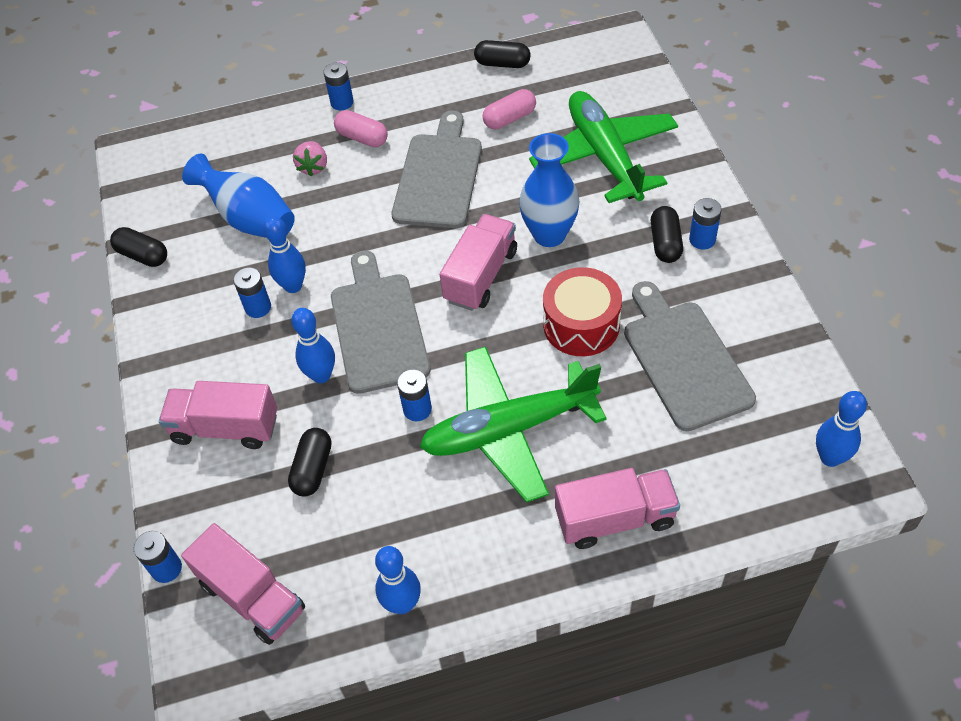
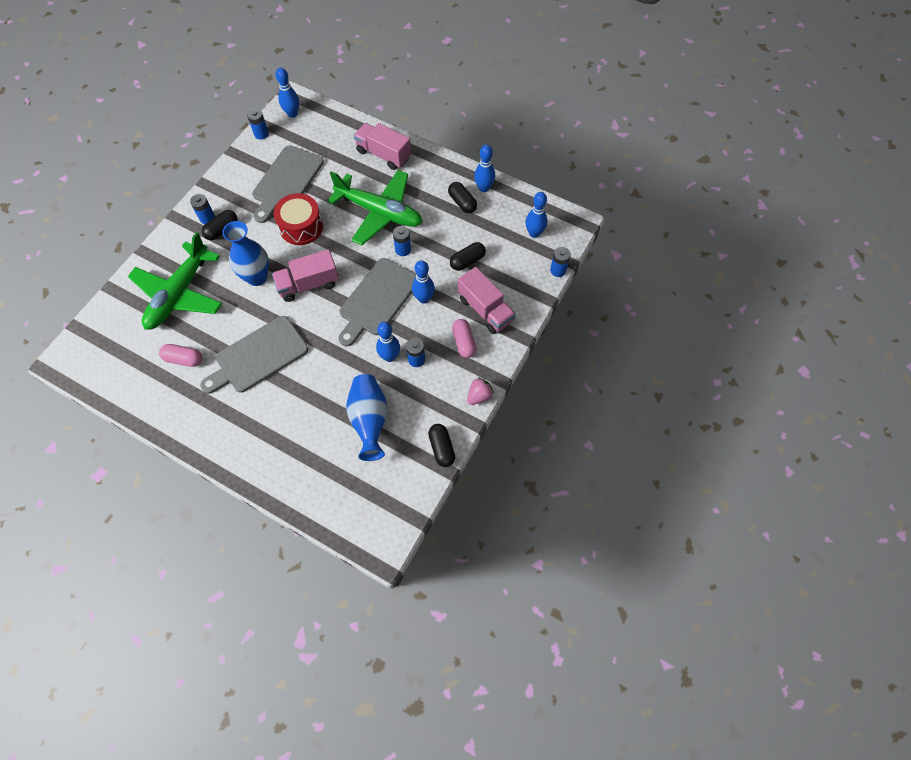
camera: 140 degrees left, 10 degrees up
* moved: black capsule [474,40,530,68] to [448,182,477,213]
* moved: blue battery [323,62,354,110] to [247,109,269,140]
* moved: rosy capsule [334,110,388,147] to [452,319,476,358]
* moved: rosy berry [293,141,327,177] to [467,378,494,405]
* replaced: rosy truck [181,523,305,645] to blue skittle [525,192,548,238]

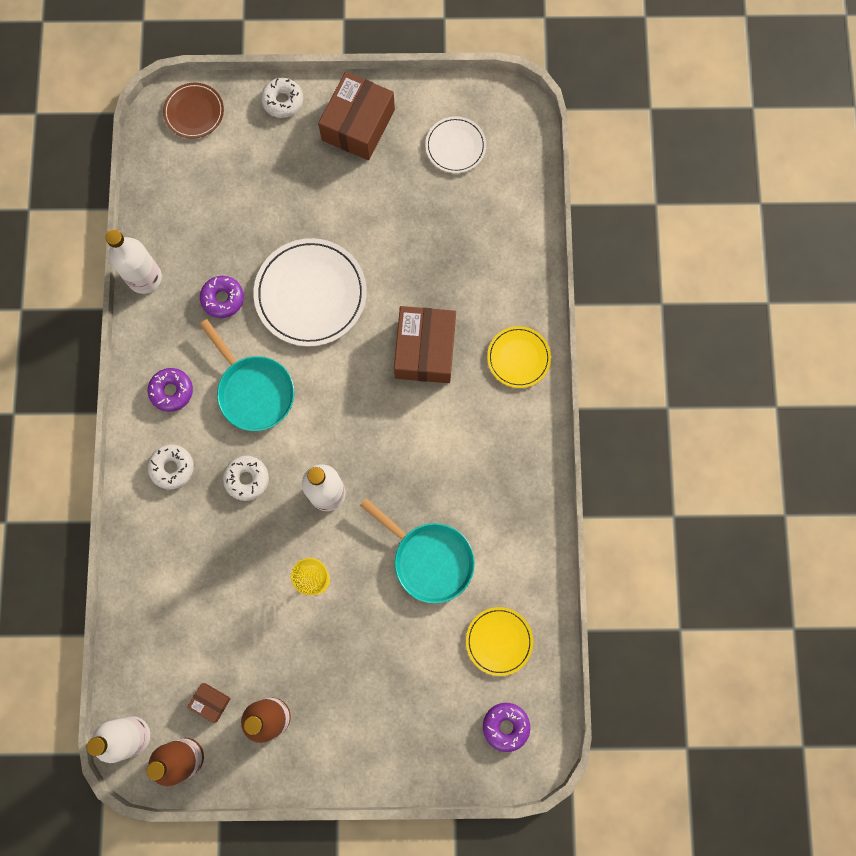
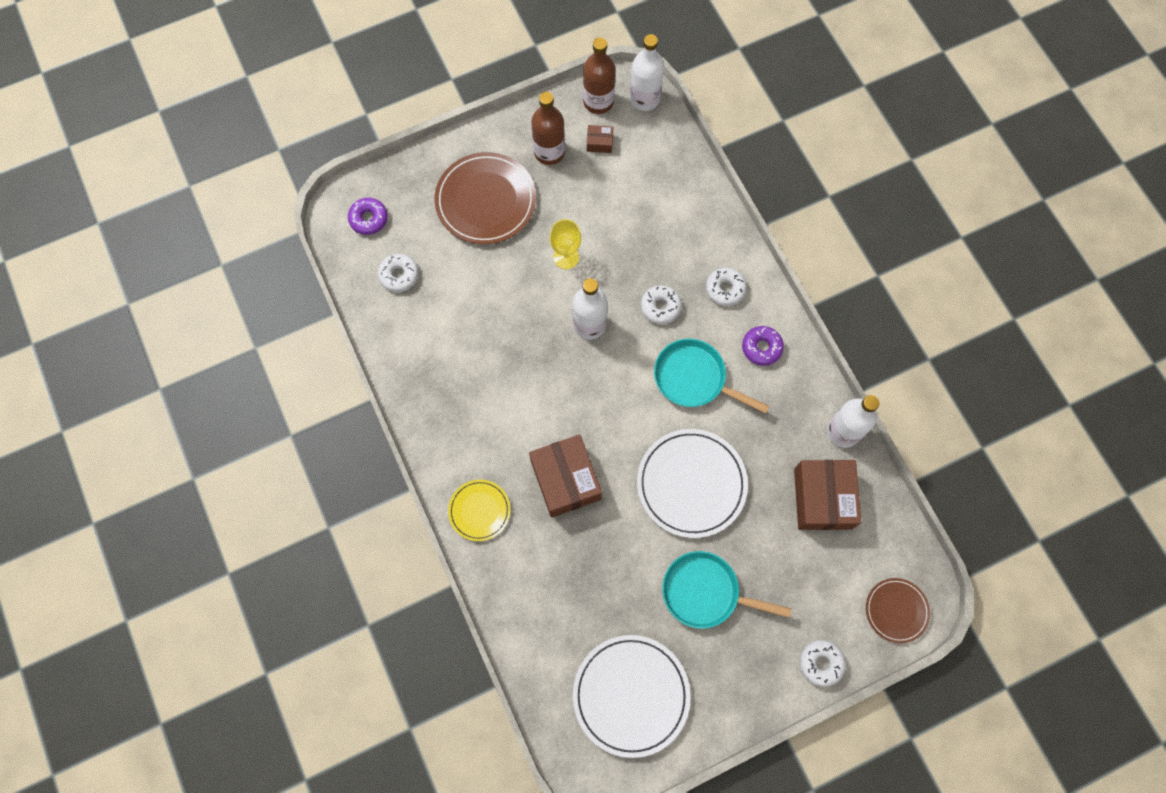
camera: 155 degrees right, 5 degrees down
* moved: russet box [318,72,395,160] to [794,460,861,530]
* resized: snow-white plate [425,116,486,173] = [573,635,691,758] x1.79
* removed: purple glazed donut [200,276,244,318]
* moved: aqua skillet [360,498,475,604] to [662,551,791,629]
* replaced: golden plate [466,607,533,676] to snow-white glazed donut [378,254,418,292]
* added: russet plate [434,152,536,244]

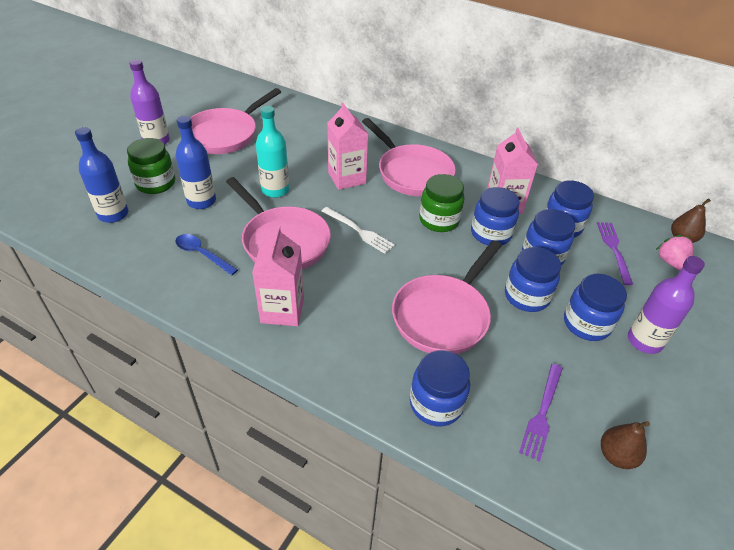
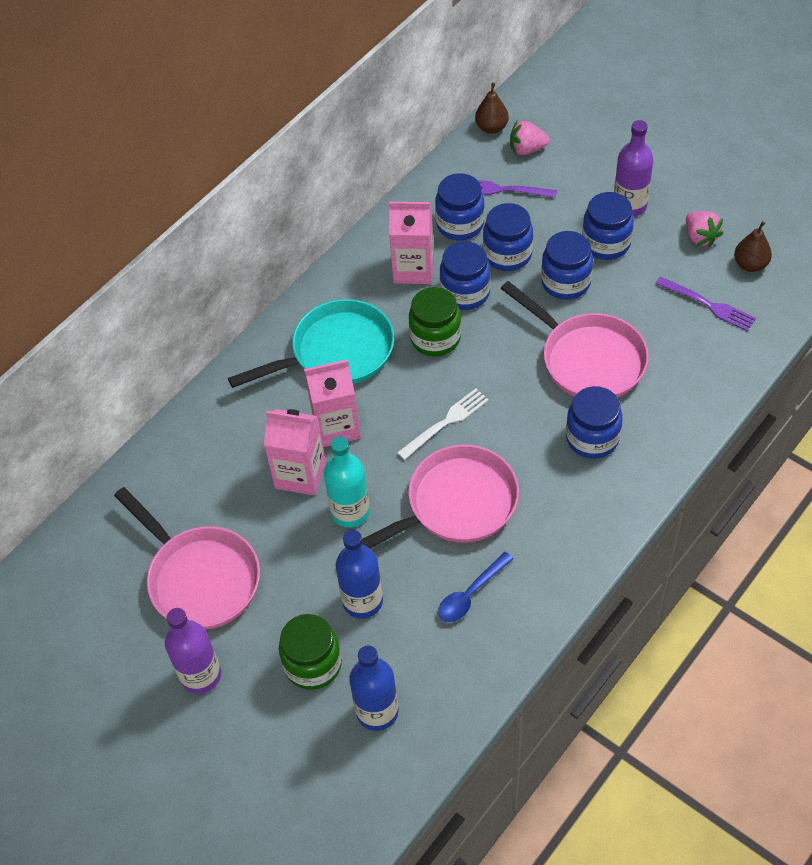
camera: 75 degrees left, 10 degrees up
* recoloured: rosy skillet [362,118,456,196] to aqua skillet [228,299,394,388]
* moved: rosy milk carton [252,226,304,326] to [264,409,326,496]
* moved: blue jar [410,350,470,426] to [566,386,623,459]
* added: rosy berry [686,211,723,247]

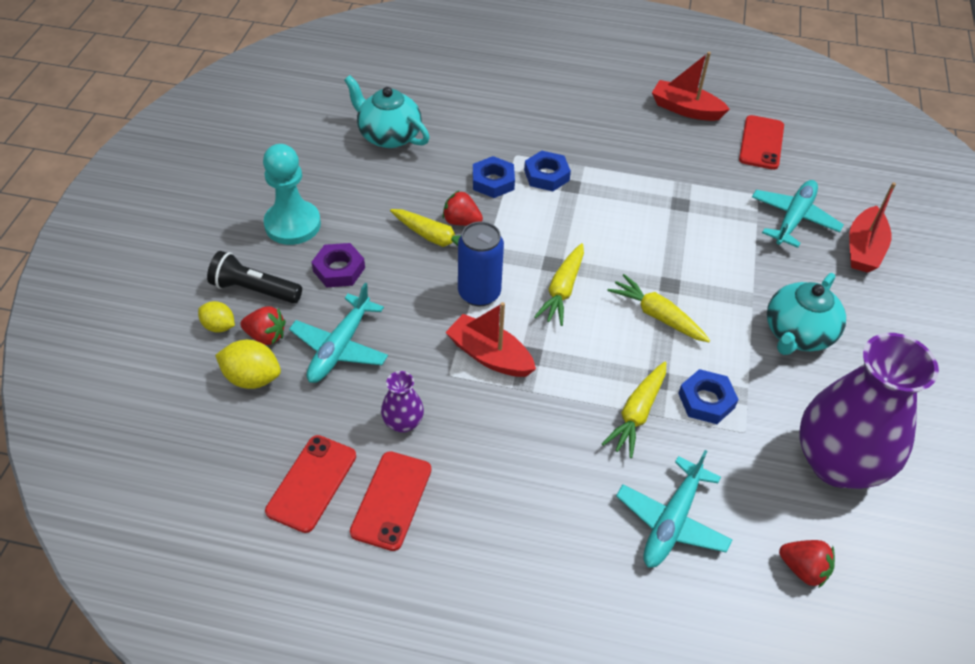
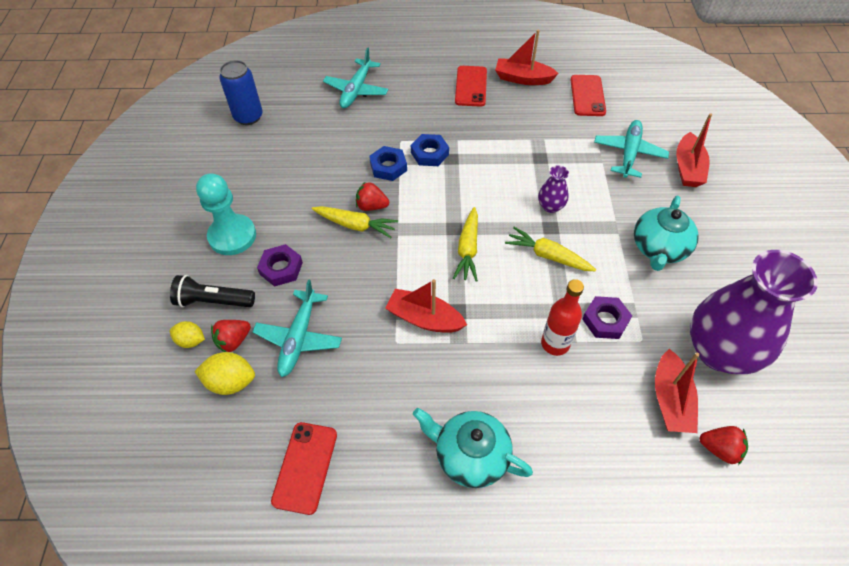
camera: 10 degrees left, 5 degrees up
* moved: aqua teapot [344,75,430,148] to [413,408,533,488]
* moved: blue tin [458,221,504,307] to [220,60,263,125]
* turned: crimson berry [240,306,286,345] = [211,320,251,352] 135 degrees clockwise
* replaced: golden carrot [602,362,666,458] to crimson flask [541,279,584,356]
* recoloured: blue hex nut [678,369,739,424] to purple hex nut [582,296,632,339]
* moved: purple flower vase [381,371,424,433] to [538,165,569,213]
* moved: aqua plane [616,450,732,568] to [323,47,389,108]
* moved: crimson mobile phone [350,451,432,551] to [455,66,487,107]
* added: crimson boat [655,349,700,433]

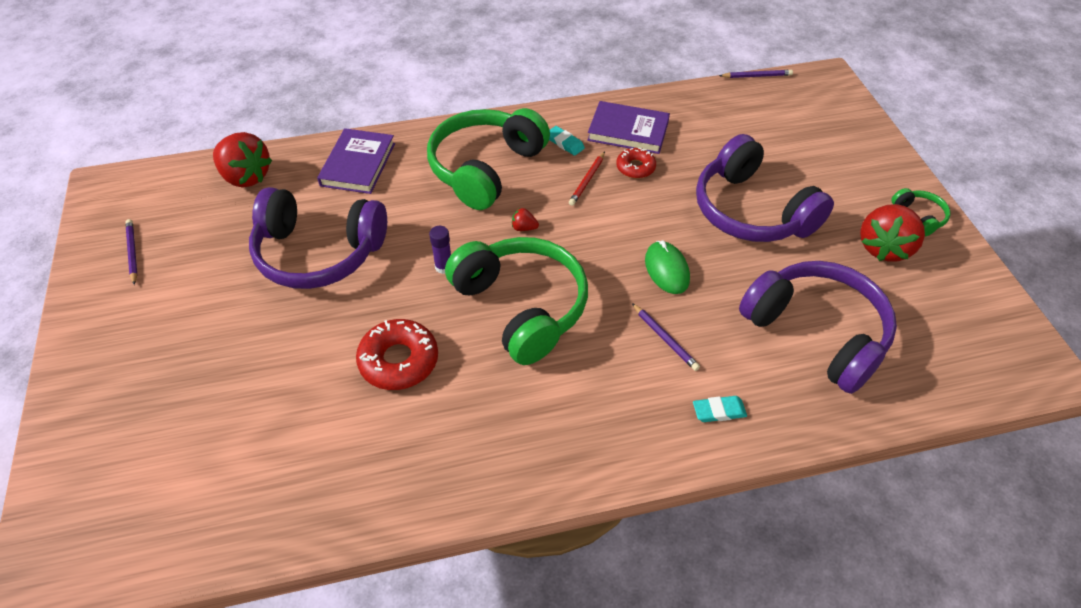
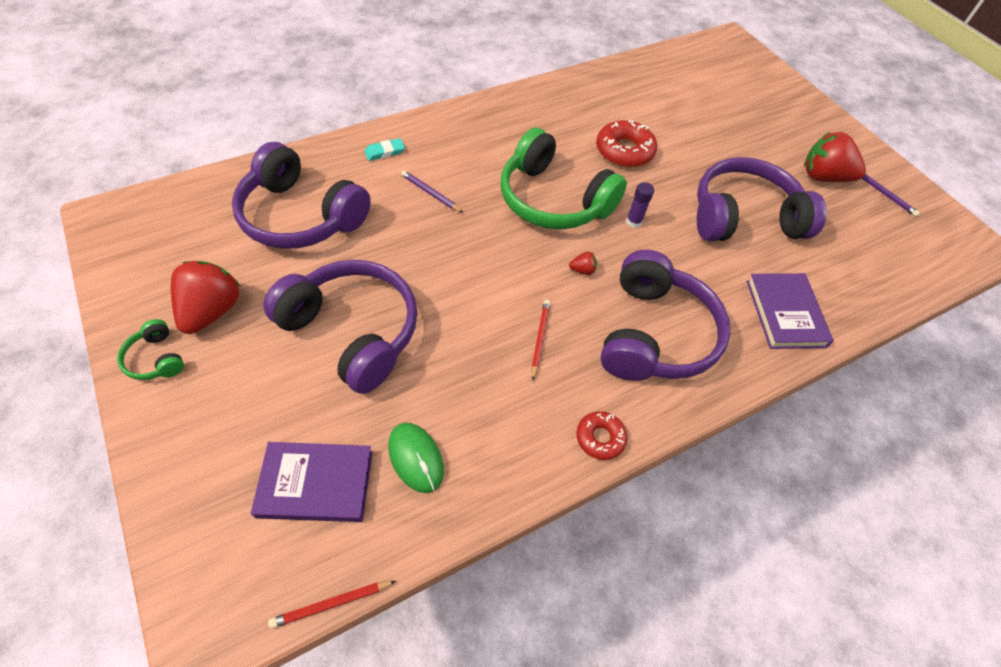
camera: 160 degrees right, 5 degrees up
* recoloured: purple lead pencil [719,70,793,78] to crimson lead pencil [268,581,396,629]
* moved: purple hardcover [587,101,670,154] to [251,442,372,522]
* recoloured: emerald headphones [427,108,550,210] to purple headphones [600,250,730,381]
* removed: aqua pencil eraser [549,126,585,156]
* moved: crimson berry [213,132,272,188] to [804,132,866,182]
* moved: crimson glazed donut [616,148,656,179] to [577,411,628,460]
* moved: emerald mouse [645,240,690,294] to [388,423,444,493]

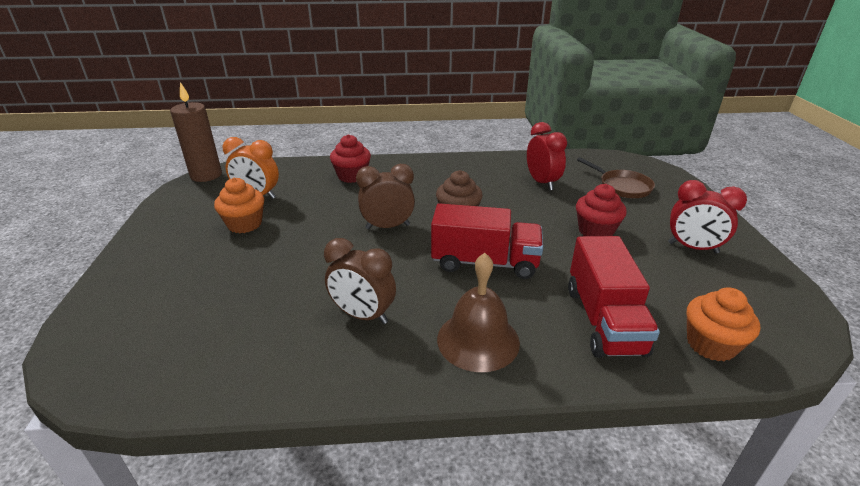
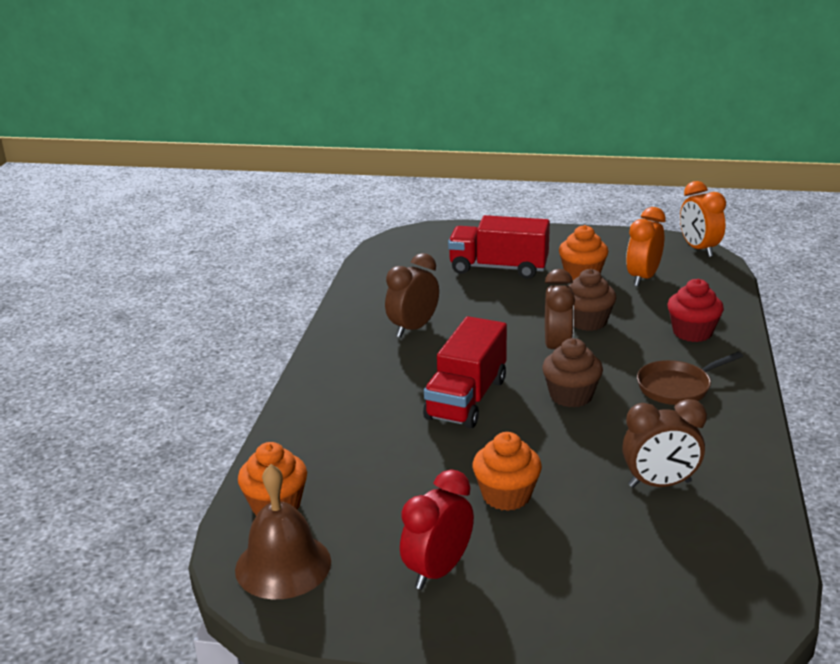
camera: 105 degrees right, 5 degrees down
* replaced: russet candle [170,82,222,182] to orange-coloured alarm clock [680,181,726,257]
* recoloured: crimson alarm clock [527,122,567,190] to russet alarm clock [622,399,707,488]
* moved: russet skillet [577,157,655,198] to [637,352,743,405]
* recoloured: crimson cupcake [576,184,627,236] to orange-coloured cupcake [473,432,542,511]
* moved: crimson truck [568,236,660,358] to [448,215,550,279]
* moved: russet school bell [437,253,520,372] to [235,464,331,599]
* added: russet cupcake [568,269,616,331]

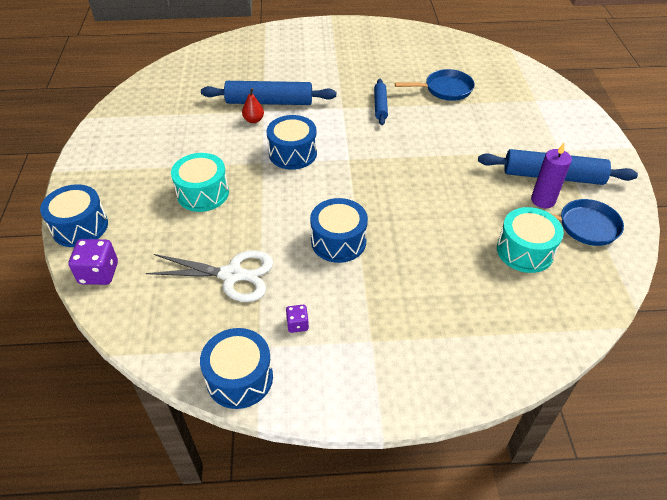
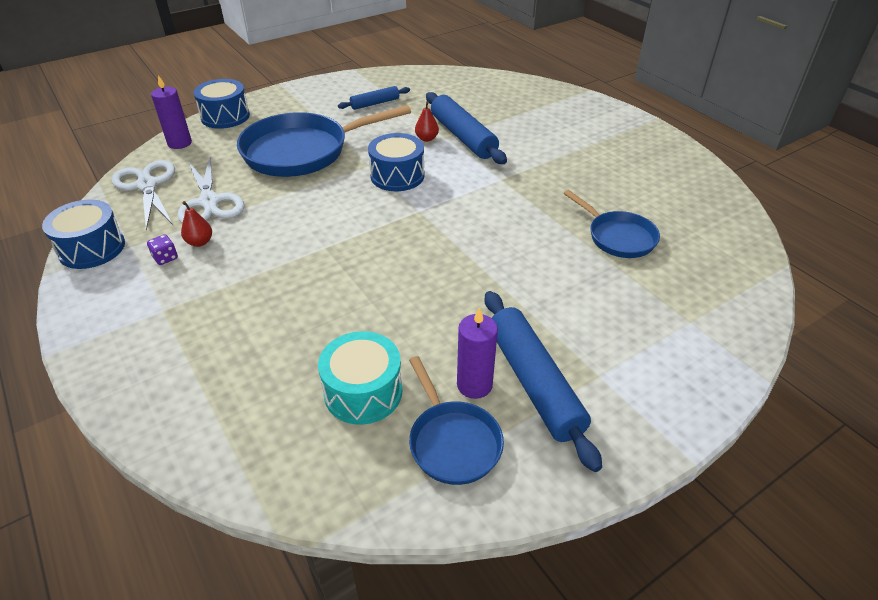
camera: 60 degrees right, 5 degrees down
* moved: blue rolling pin [374,79,388,125] to [338,86,410,110]
* replaced: aqua toy drum [171,153,229,212] to blue skillet [237,105,411,177]
* removed: blue toy drum [310,198,368,263]
* replaced: purple game die [68,239,118,285] to purple candle [151,75,192,149]
* added: snow-white scissors [112,160,175,231]
* added: crimson toy pear [181,201,212,247]

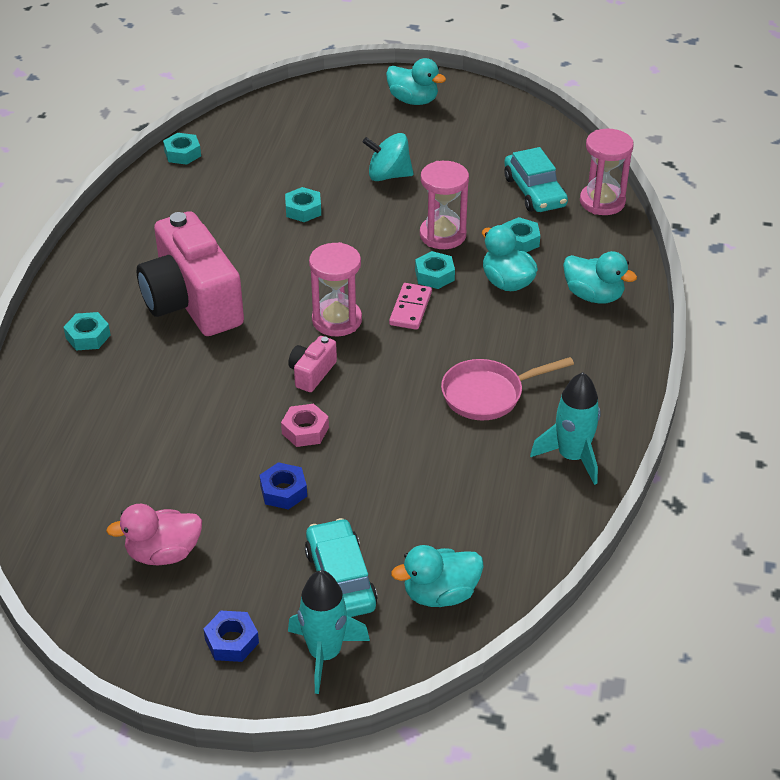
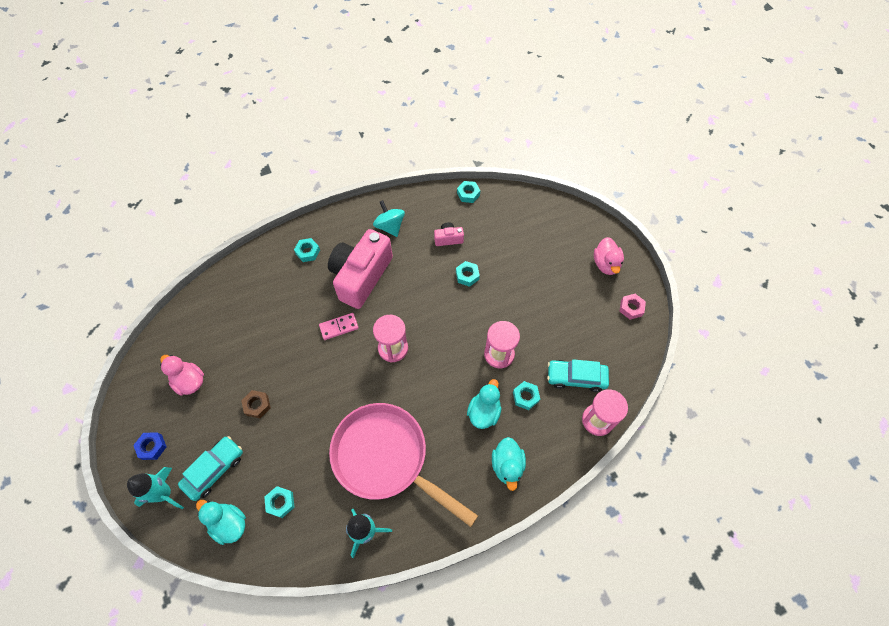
camera: 55 degrees right, 20 degrees up
* recoloured: aqua duck [386,58,446,105] to rosy duck [594,237,624,275]
* moved: aqua spinning top [363,133,414,181] to [373,200,405,237]
* turned: aqua toy car [504,147,568,212] = [547,359,609,392] 60 degrees clockwise
* moved: aqua hex nut [415,251,455,289] to [264,486,295,518]
* moved: rosy domino tile [389,283,432,330] to [319,313,359,340]
* moved: rosy photo camera [288,336,337,392] to [434,222,464,246]
* resized: rosy skillet [441,357,574,420] = [329,403,478,527] x1.89
* moved: rosy hex nut [281,404,329,447] to [619,294,646,320]
* recoloured: blue hex nut [259,462,307,510] to russet hex nut [241,390,271,418]

